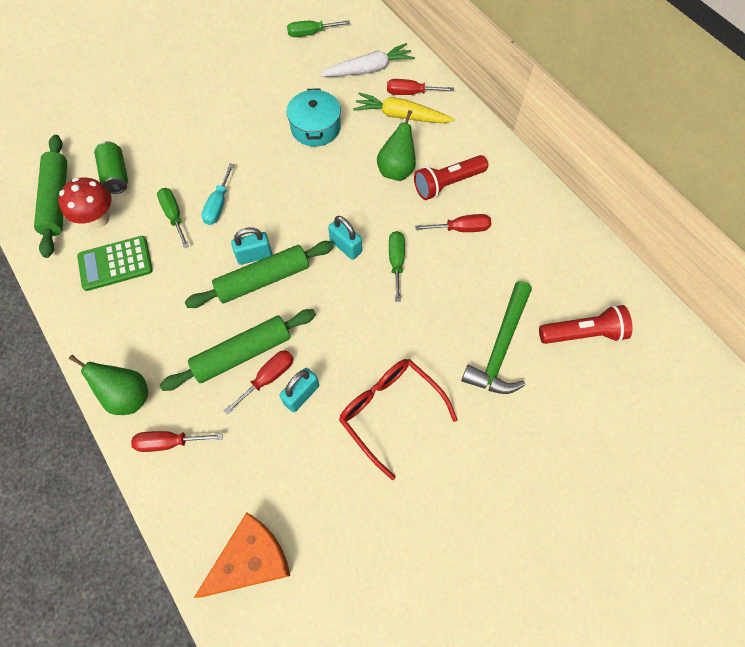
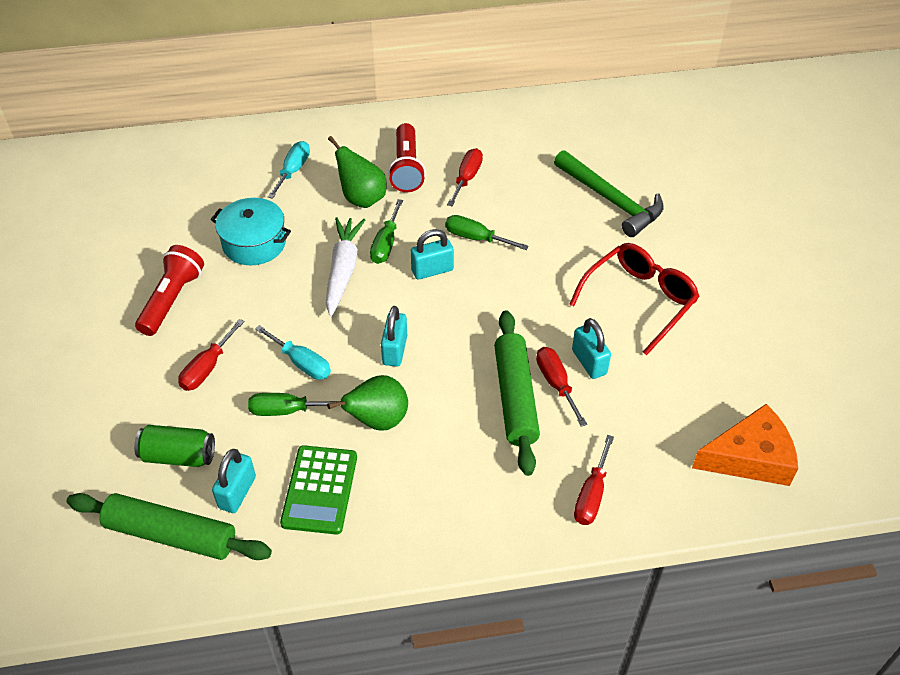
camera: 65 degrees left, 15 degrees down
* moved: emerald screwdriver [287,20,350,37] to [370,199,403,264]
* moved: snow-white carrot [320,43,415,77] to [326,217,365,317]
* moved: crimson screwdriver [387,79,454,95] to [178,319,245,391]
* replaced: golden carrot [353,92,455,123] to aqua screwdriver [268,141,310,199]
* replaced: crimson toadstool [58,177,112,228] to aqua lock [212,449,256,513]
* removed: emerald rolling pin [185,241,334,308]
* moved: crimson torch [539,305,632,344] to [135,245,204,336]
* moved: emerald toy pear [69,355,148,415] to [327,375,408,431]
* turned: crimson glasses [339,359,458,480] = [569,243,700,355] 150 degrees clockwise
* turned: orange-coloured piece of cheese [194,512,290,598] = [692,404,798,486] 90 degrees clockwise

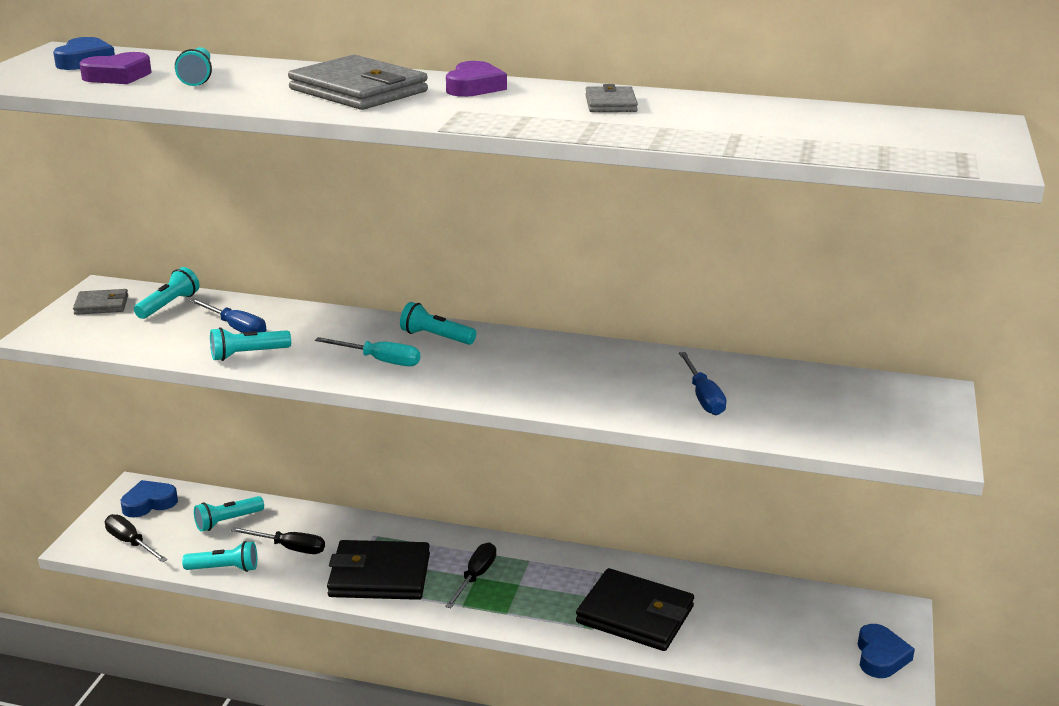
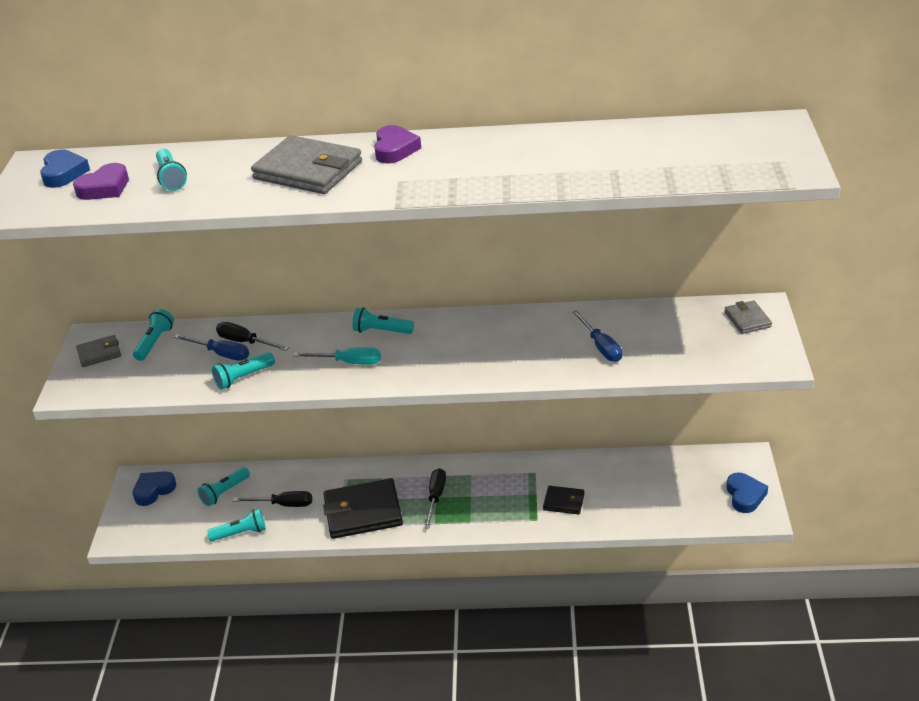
camera: 10 degrees left, 10 degrees up
* moved: gray card wallet [585,84,638,112] to [724,300,772,334]
* moved: black screwdriver [105,514,168,562] to [216,322,289,351]
* resized: black card wallet [576,568,694,651] = [543,486,585,514] x0.51

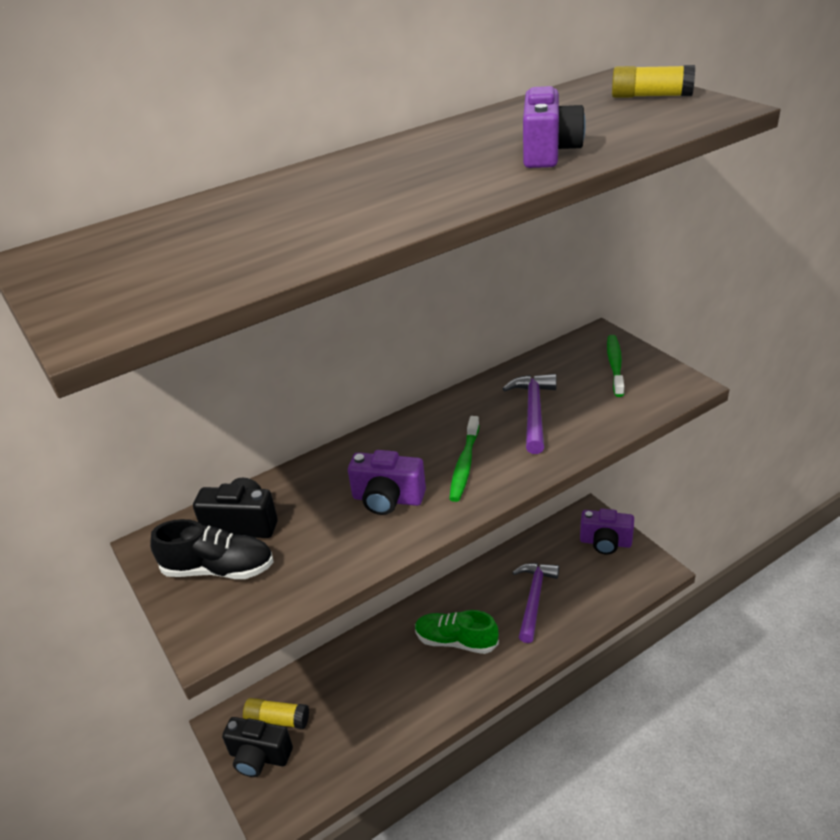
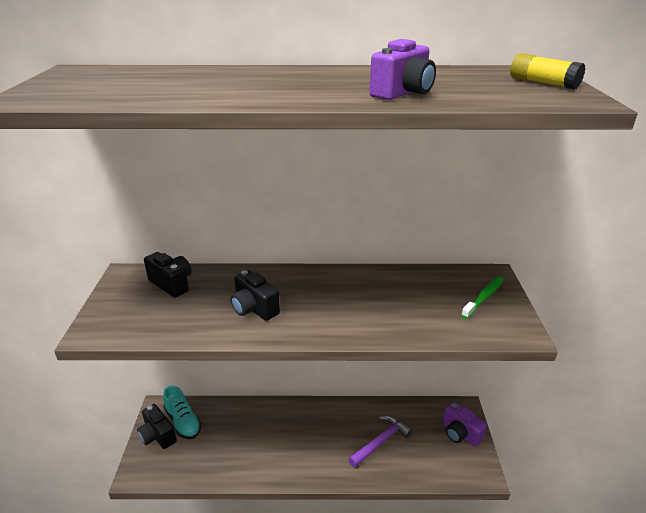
camera: 30 degrees right, 5 degrees down
* removed: purple hammer [502,374,557,454]
* removed: emerald toothbrush [449,416,480,502]
* recoloured: purple photo camera [348,450,426,515] to black photo camera [231,270,280,321]
* removed: black sneaker [150,519,274,579]
* removed: emerald sneaker [415,610,499,654]
* replaced: golden stick of glue [243,698,309,729] to aqua sneaker [163,385,201,439]

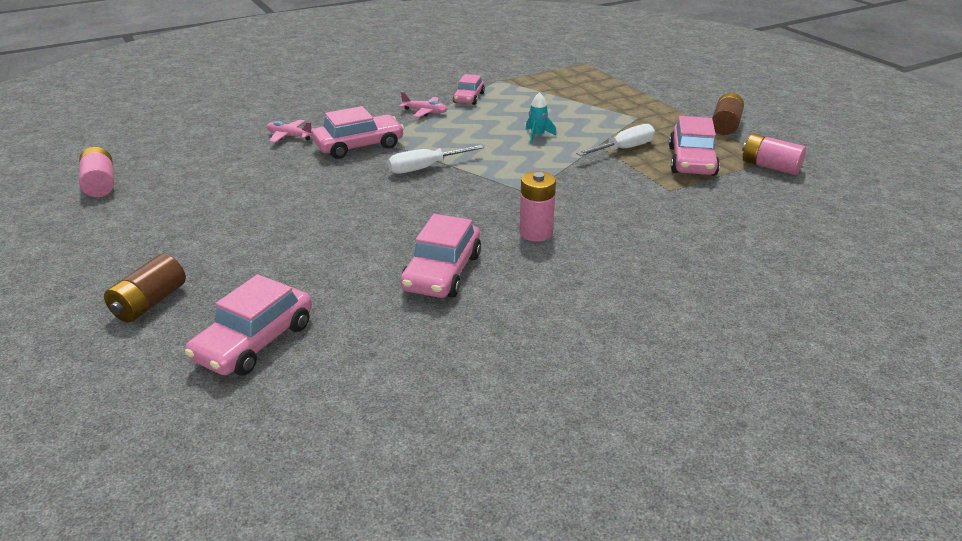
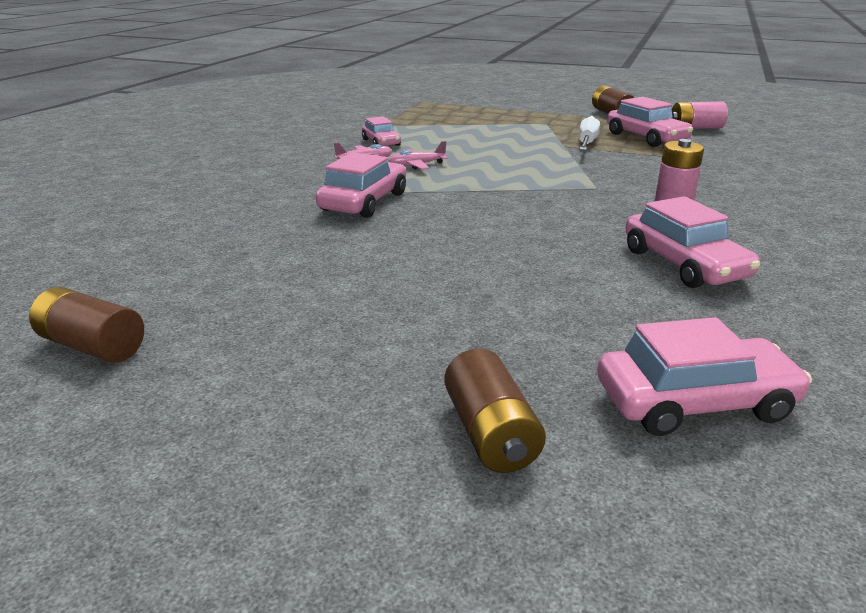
camera: 40 degrees left, 5 degrees down
* removed: aqua toy rocket [525,92,556,144]
* moved: rosy plane [267,120,315,143] to [388,141,448,170]
* removed: snow-white screwdriver [388,145,484,174]
* recoloured: rosy battery [79,147,114,197] to russet battery [29,287,144,363]
* turned: rosy toy car [185,274,312,376] = [597,317,812,436] 90 degrees counterclockwise

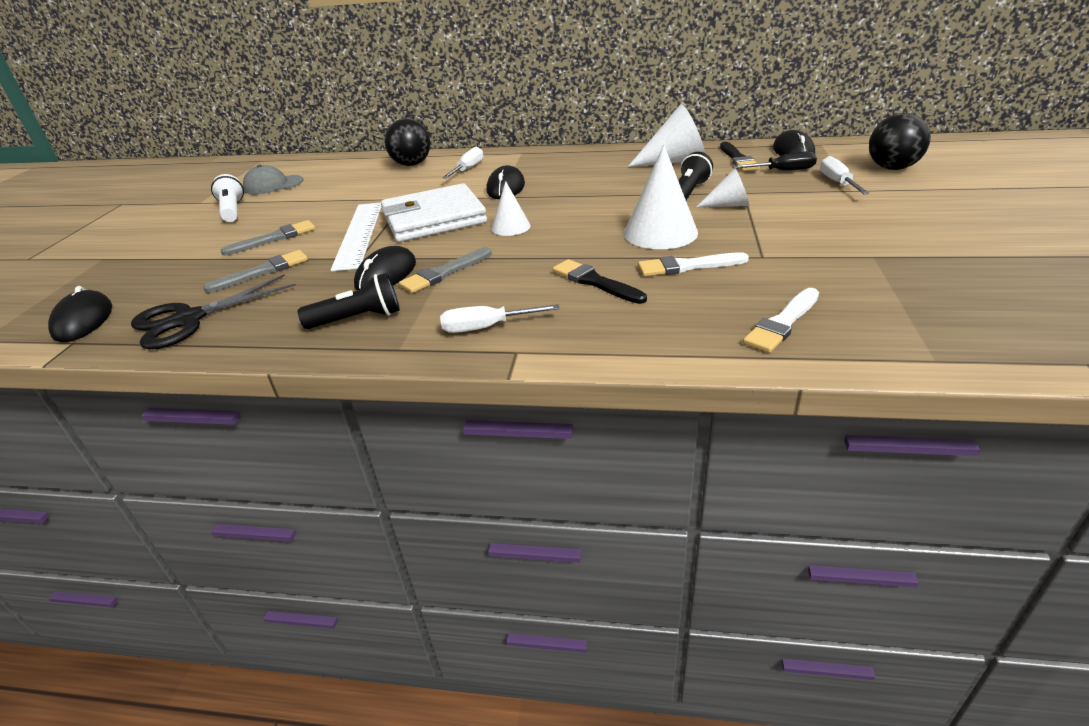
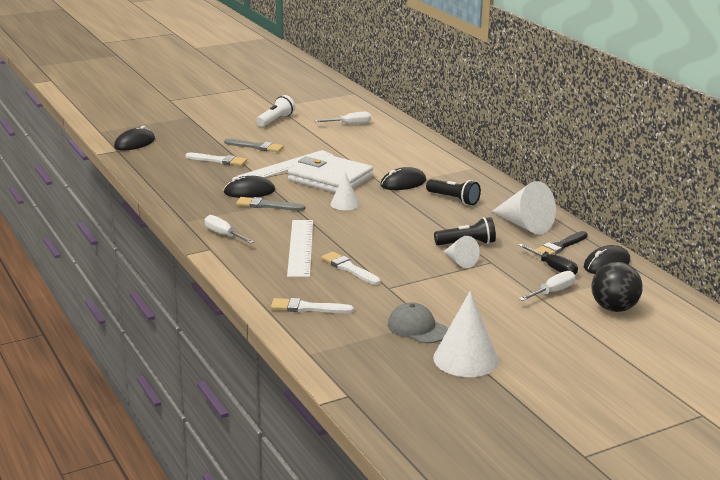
camera: 50 degrees right, 10 degrees down
* removed: black sphere [384,118,430,166]
* moved: snow-white cone shape [624,145,698,249] to [433,291,499,377]
* moved: snow-white screwdriver [442,147,483,178] to [315,112,371,124]
* moved: gray baseball cap [243,165,303,194] to [388,302,448,343]
* recoloured: gray paintbrush [203,250,308,293] to snow-white paintbrush [185,153,247,166]
* replaced: black paintbrush [552,259,647,304] to snow-white measuring stick [287,220,313,277]
* moved: black torch [298,273,400,329] to [426,179,481,205]
* removed: black scissors [131,274,296,349]

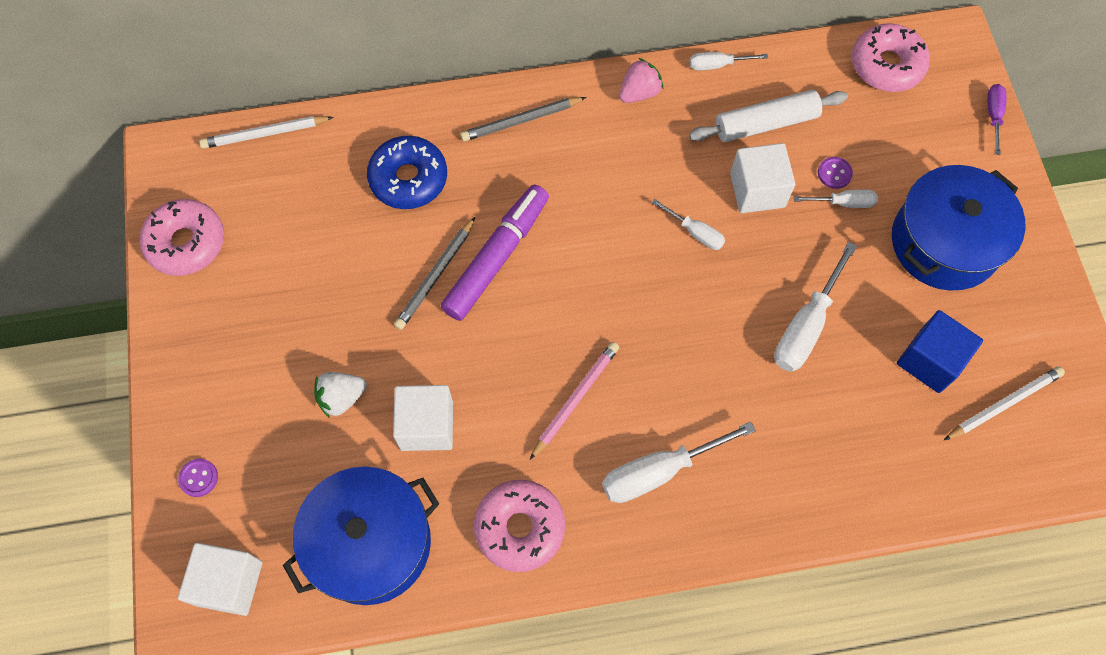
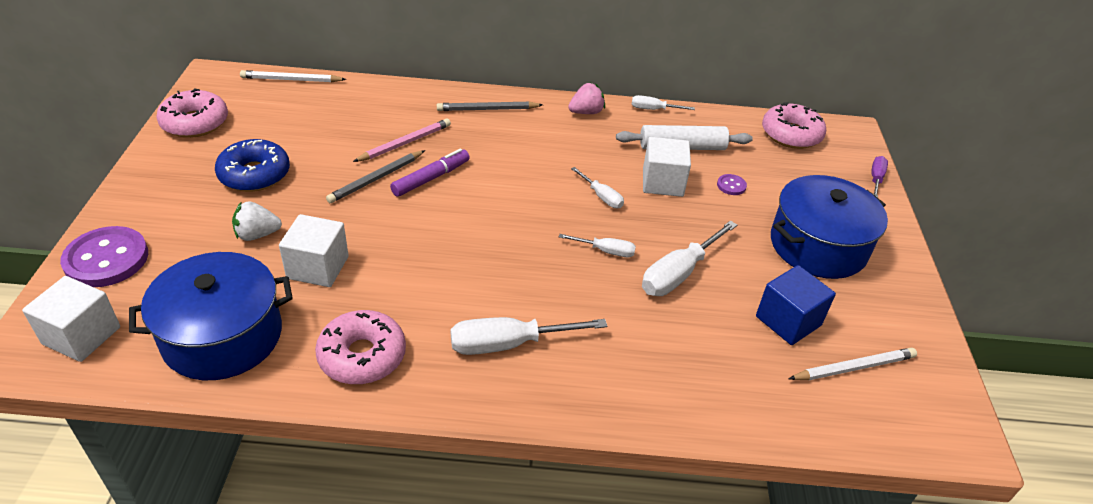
camera: 10 degrees right, 25 degrees down
* moved: blue glazed donut [367,136,447,209] to [215,139,290,192]
* resized: purple felt pen [441,185,549,321] = [390,148,470,197] x0.66
* moved: snow-white screwdriver [794,189,878,208] to [559,234,636,257]
* moved: rosy lead pencil [530,342,619,460] to [353,118,451,162]
* resized: purple sewing button [178,459,218,497] = [60,226,148,287] x2.26

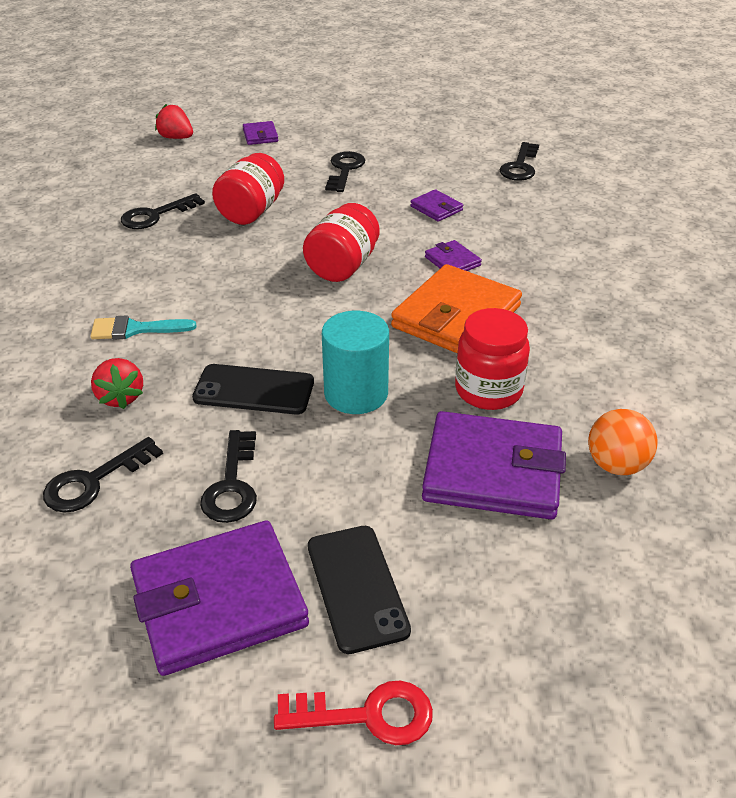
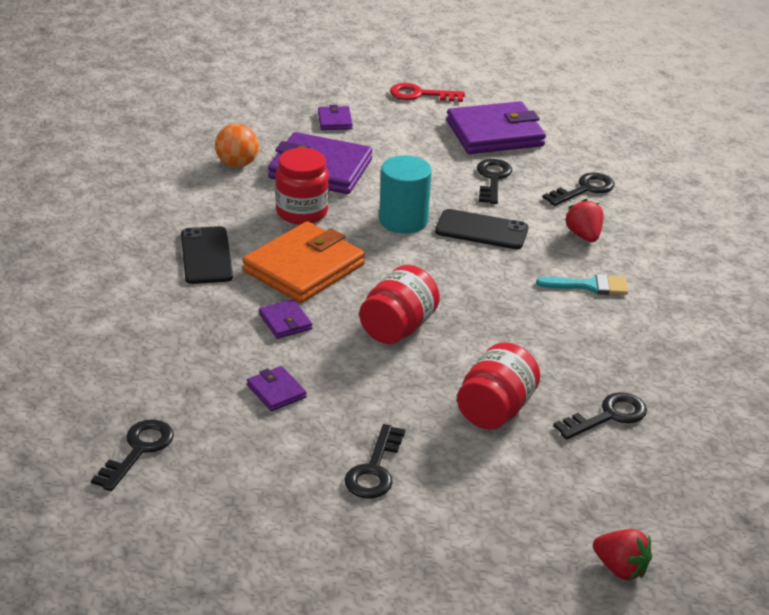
camera: 175 degrees left, 5 degrees down
* moved: purple card wallet [243,121,278,145] to [318,105,353,130]
* moved: black mobile phone [308,526,411,654] to [181,226,233,284]

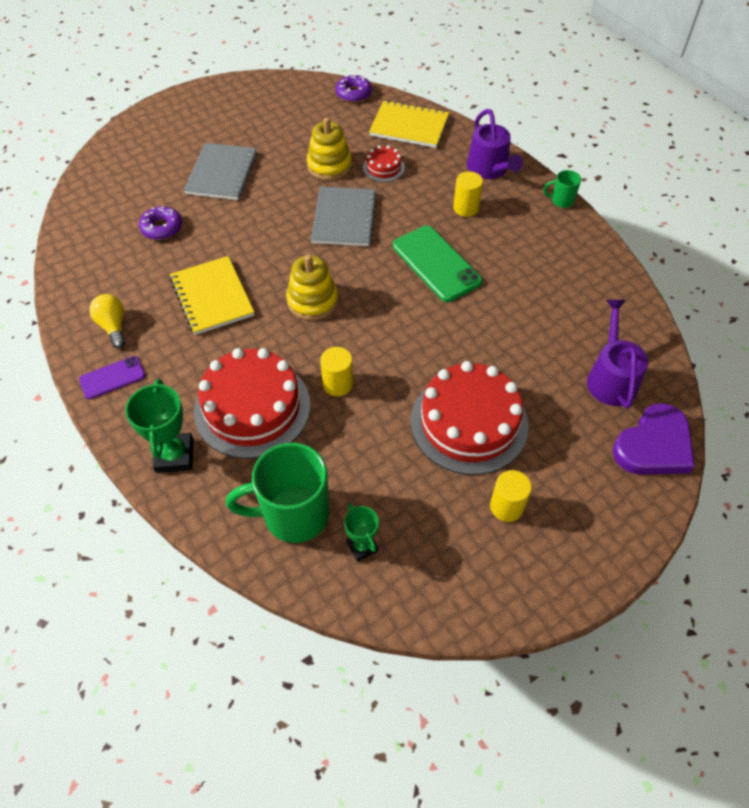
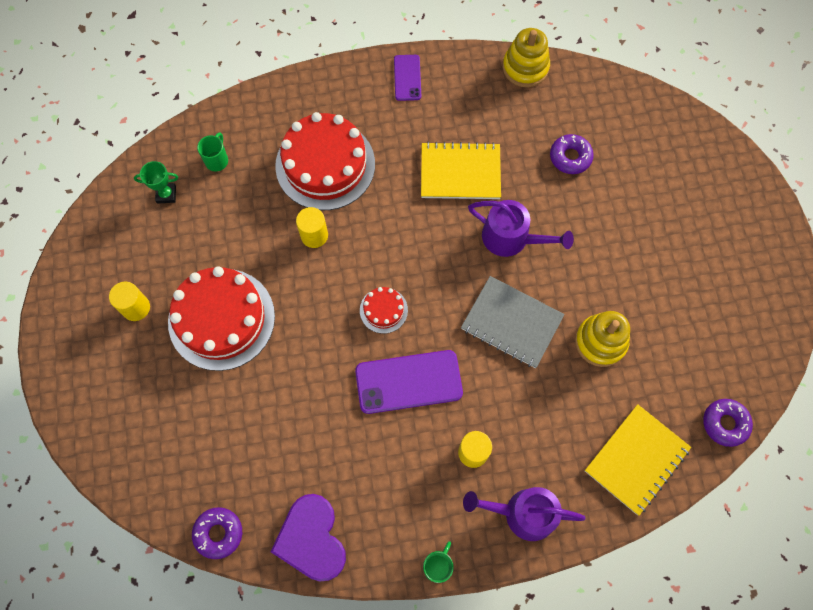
camera: 115 degrees right, 15 degrees up
* removed: gray notepad [184,143,257,200]
* moved: crimson cake [363,145,405,182] to [360,287,408,334]
* recoloured: emerald mobile phone [393,226,483,302] to purple mobile phone [355,350,463,414]
* moved: golden stacking rings [286,255,338,320] to [503,28,550,87]
* removed: golden lightbulb [89,294,125,348]
* moved: purple watering pot [587,300,648,409] to [468,200,574,257]
* removed: emerald trophy [125,379,194,473]
* moved: purple heart [613,403,695,475] to [271,494,346,581]
* resized: emerald mug [226,443,329,543] = [197,133,228,172] x0.46
* added: purple glazed donut [192,507,242,559]

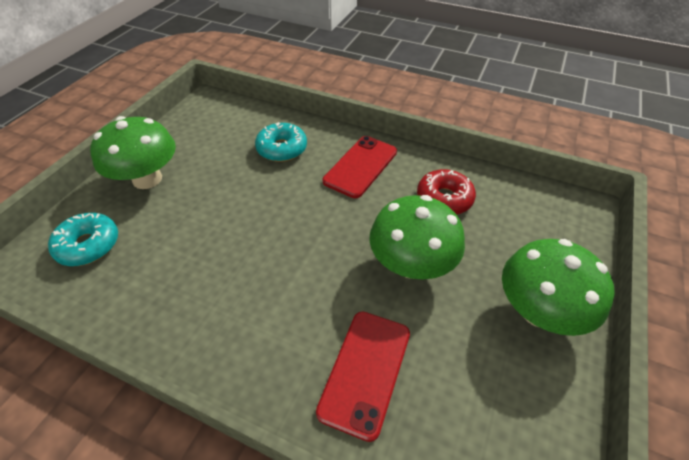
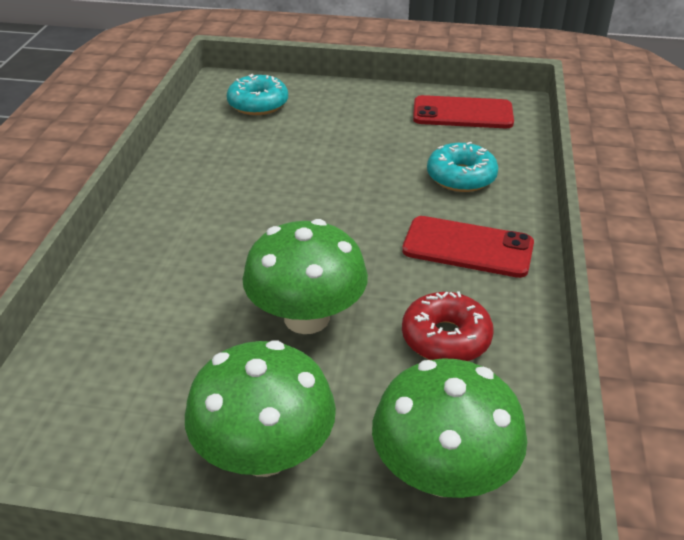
camera: 75 degrees right, 10 degrees down
* moved: emerald toadstool [90,116,176,189] to [372,358,527,498]
* moved: crimson mobile phone [316,312,410,442] to [413,95,514,128]

